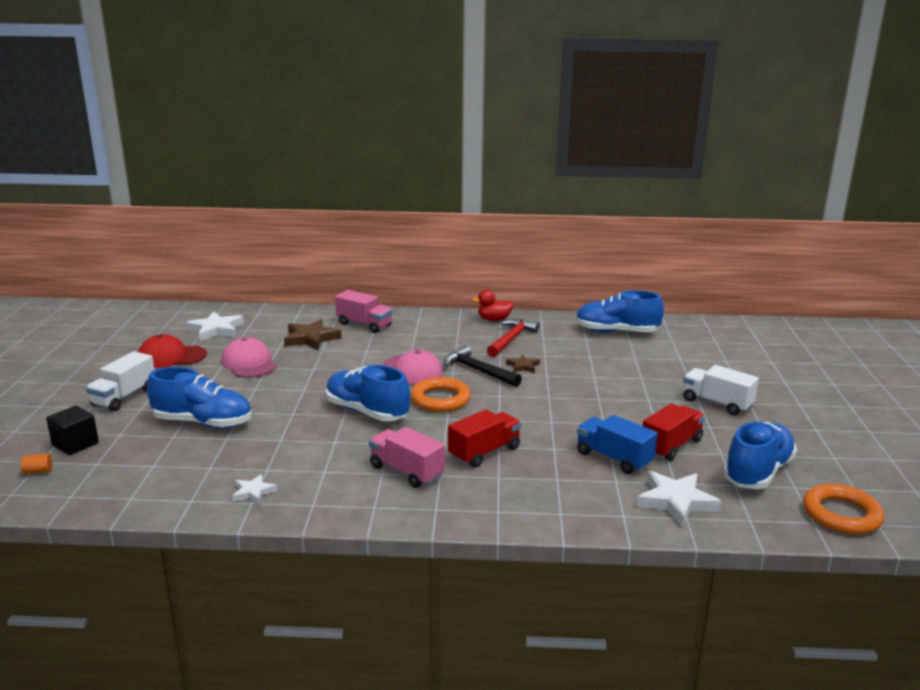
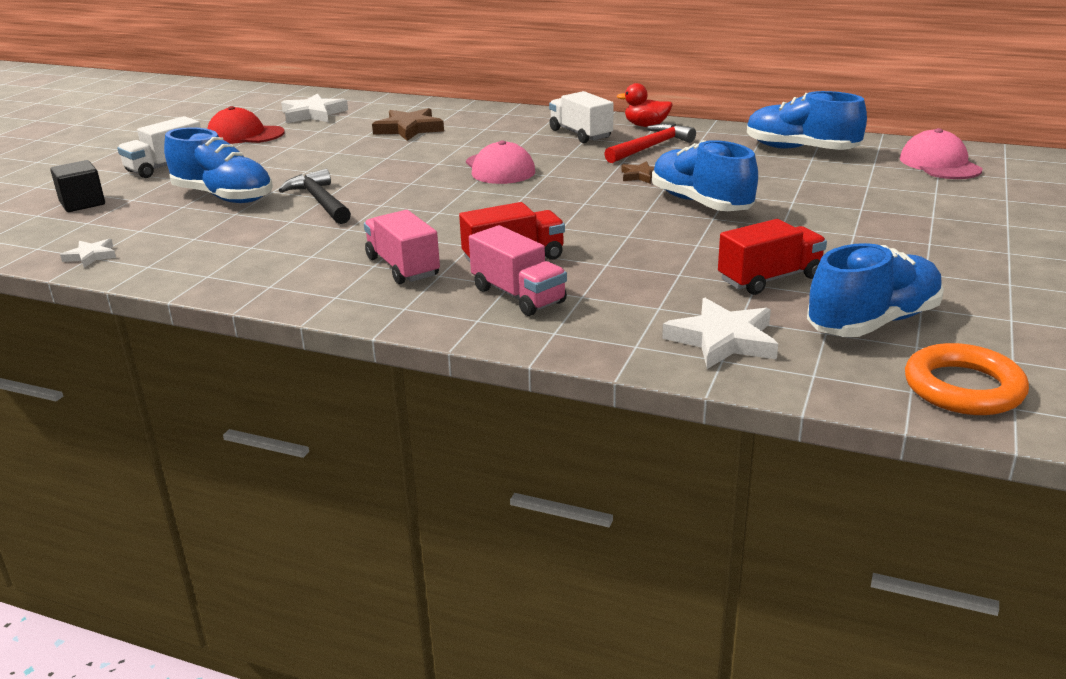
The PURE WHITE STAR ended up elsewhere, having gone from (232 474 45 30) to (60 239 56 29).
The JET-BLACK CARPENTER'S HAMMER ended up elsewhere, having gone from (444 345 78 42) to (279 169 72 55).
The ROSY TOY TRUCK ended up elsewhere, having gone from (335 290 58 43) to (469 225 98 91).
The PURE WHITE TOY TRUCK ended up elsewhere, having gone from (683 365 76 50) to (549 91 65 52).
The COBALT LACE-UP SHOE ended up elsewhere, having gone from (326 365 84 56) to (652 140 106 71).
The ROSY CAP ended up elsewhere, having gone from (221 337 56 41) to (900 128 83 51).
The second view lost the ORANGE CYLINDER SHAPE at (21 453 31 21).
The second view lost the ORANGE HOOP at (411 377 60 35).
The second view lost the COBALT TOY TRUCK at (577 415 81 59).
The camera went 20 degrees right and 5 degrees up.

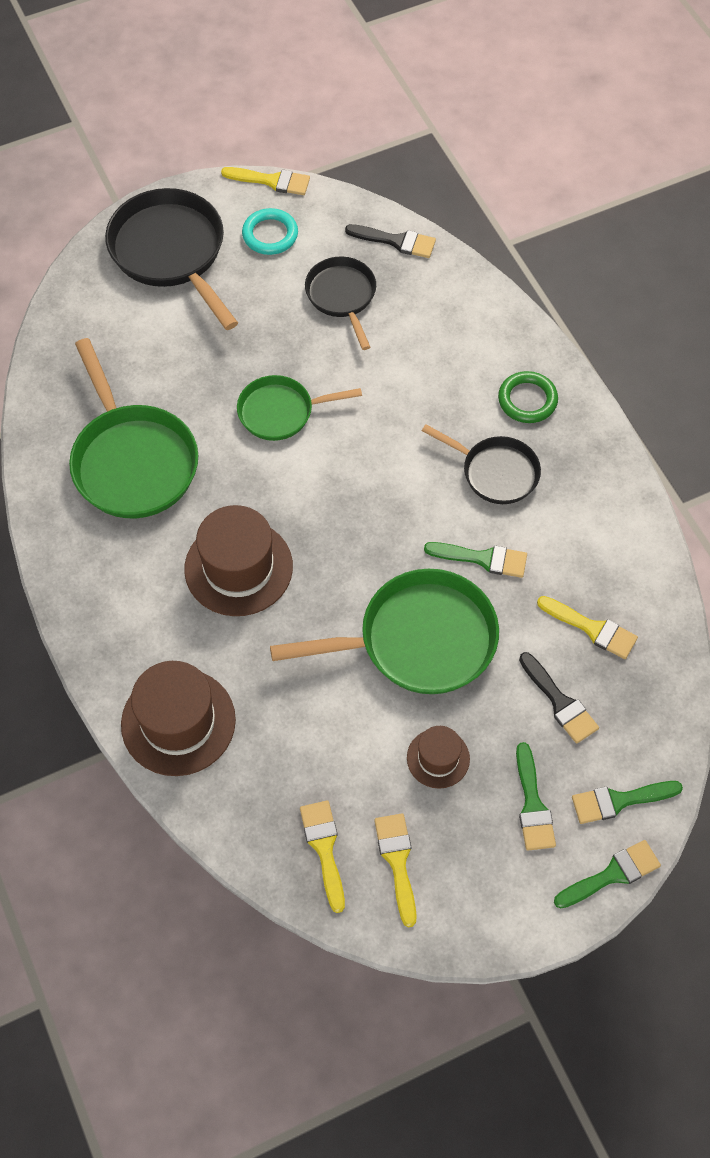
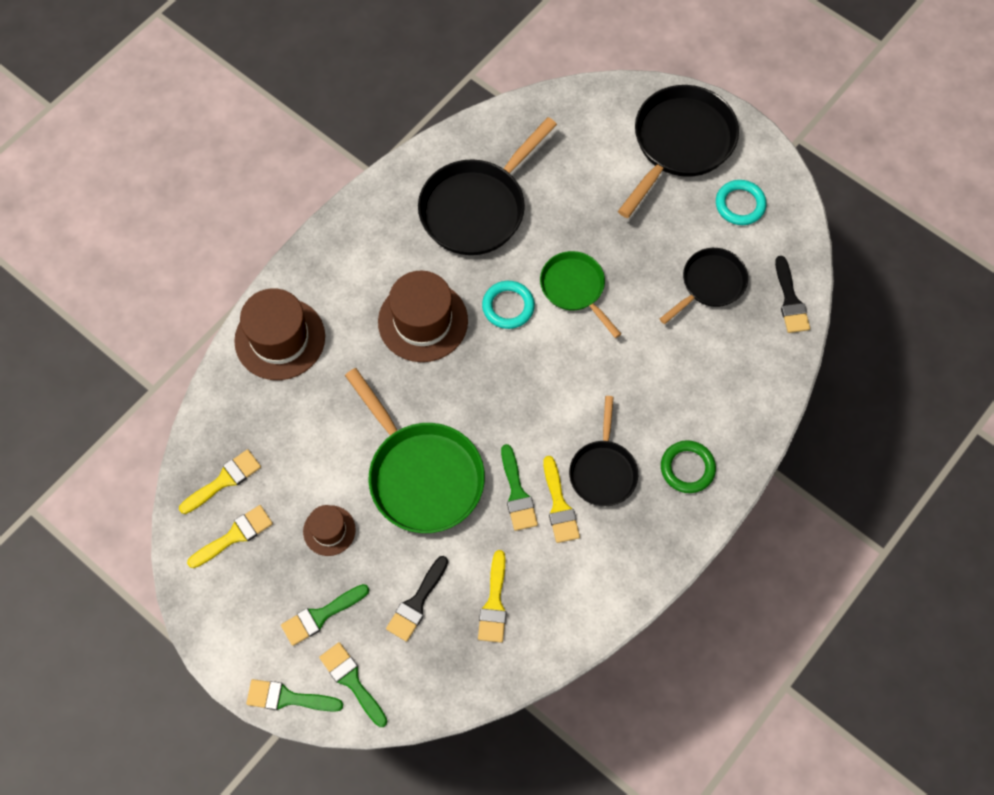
The LEAF-GREEN BRUSH at (554 840 107 69) ended up facing another way, 150 degrees clockwise from before.
What was the LEAF-GREEN SKILLET at (69 338 129 180) turned into the JET-BLACK SKILLET at (418 117 139 138).
The second view gained the TURQUOISE HOOP at (482 281 53 48).
The BRIGHT YELLOW BRUSH ended up elsewhere, having gone from (221 167 89 28) to (543 456 37 87).
The camera went 65 degrees right and 5 degrees up.

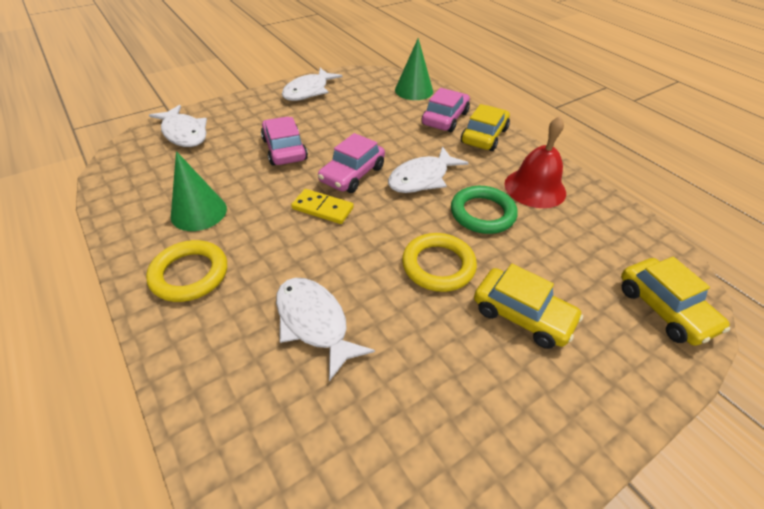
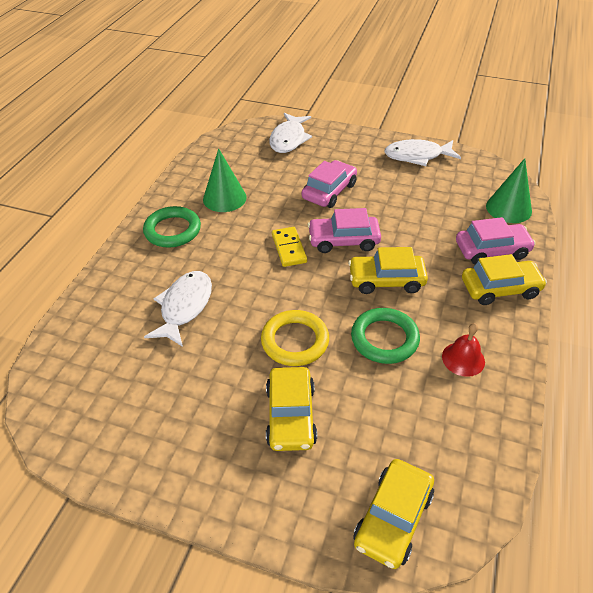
What was the BRIGHT YELLOW HOOP at (146 240 81 62) turned into the LEAF-GREEN HOOP at (143 206 58 42).
Where the PURE WHITE FISH FIGURE stood at (388 147 80 46), the BRIGHT YELLOW AUTOMOBILE came to stand at (348 247 80 47).
The size of the SCARLET BELL at (504 116 62 92) changed by a factor of 0.61.
The camera went 55 degrees right and 0 degrees up.

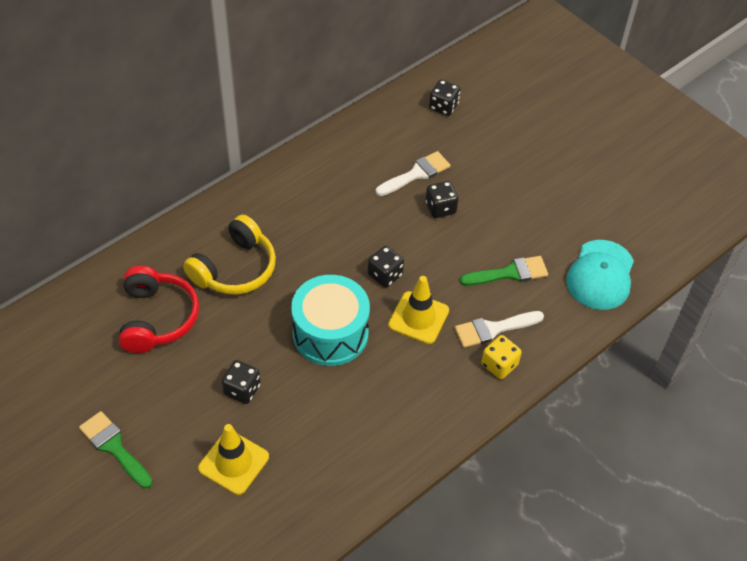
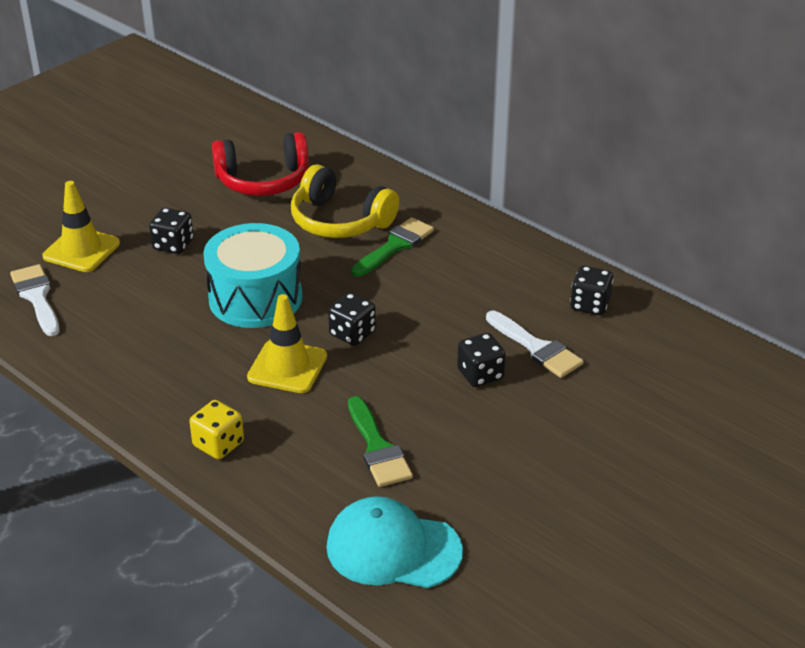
The PURE WHITE BRUSH ended up elsewhere, having gone from (455 311 89 37) to (10 264 49 72).
The LEAF-GREEN BRUSH ended up elsewhere, having gone from (79 411 73 78) to (351 217 83 60).
The JET-BLACK DICE ended up elsewhere, having gone from (429 79 32 37) to (570 266 44 49).
The camera went 85 degrees right and 15 degrees down.

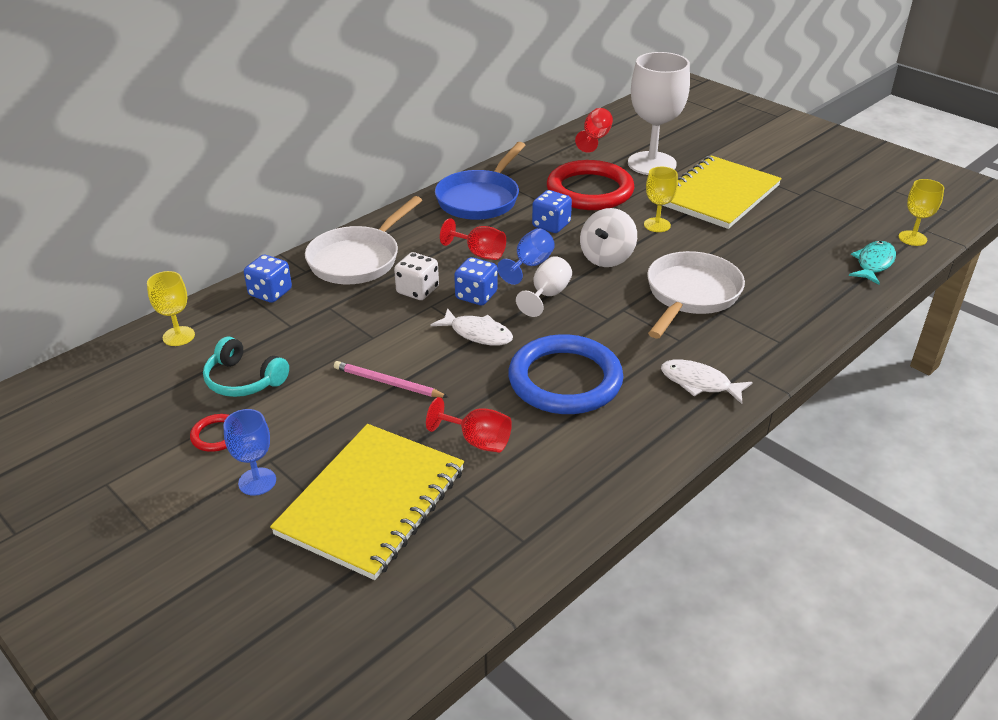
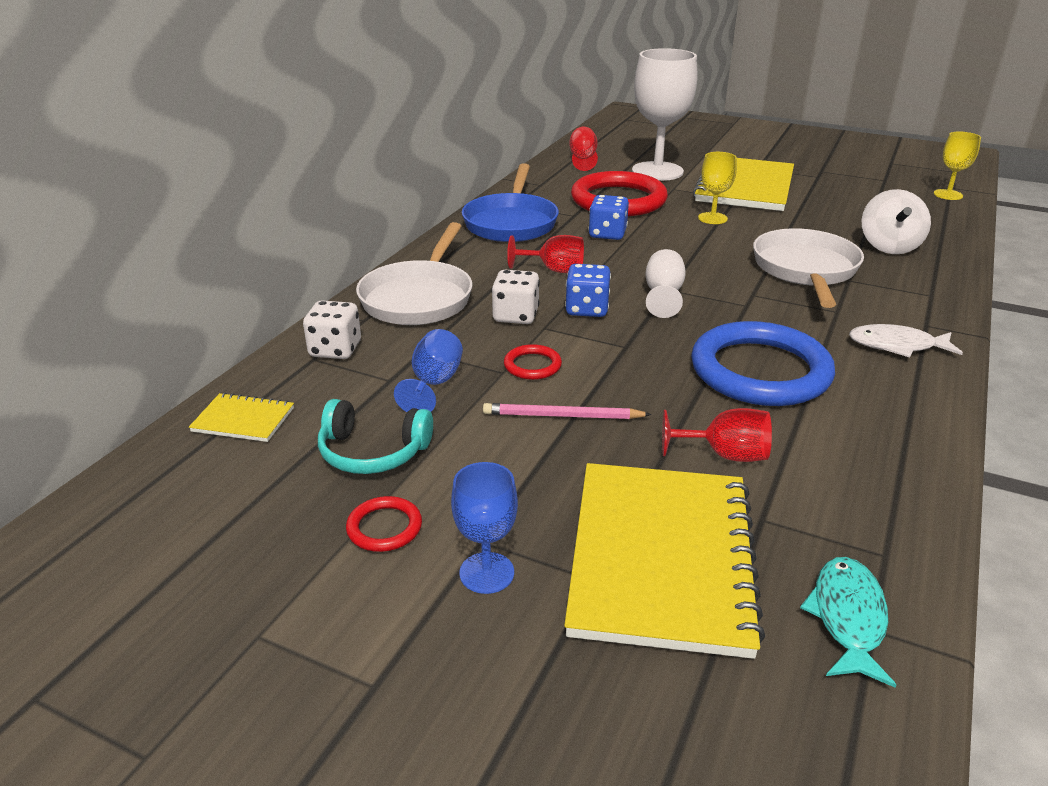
Where the BRIGHT YELLOW GOBLET stood at (147 271 48 75), the BRIGHT YELLOW NOTEPAD came to stand at (189 393 105 49).
What was the COBALT DICE at (244 255 48 48) turned into the PURE WHITE DICE at (303 300 58 59).
The COBALT GOBLET ended up elsewhere, having gone from (497 228 58 57) to (394 329 69 83).
The second view gained the SCARLET HOOP at (504 344 58 36).
The TURQUOISE FISH FIGURE ended up elsewhere, having gone from (849 241 47 43) to (800 557 96 131).
The PURE WHITE WHIRLIGIG ended up elsewhere, having gone from (580 208 57 59) to (862 189 69 65).
The second view lost the PURE WHITE FISH FIGURE at (431 308 82 38).
The camera went 20 degrees left and 5 degrees down.

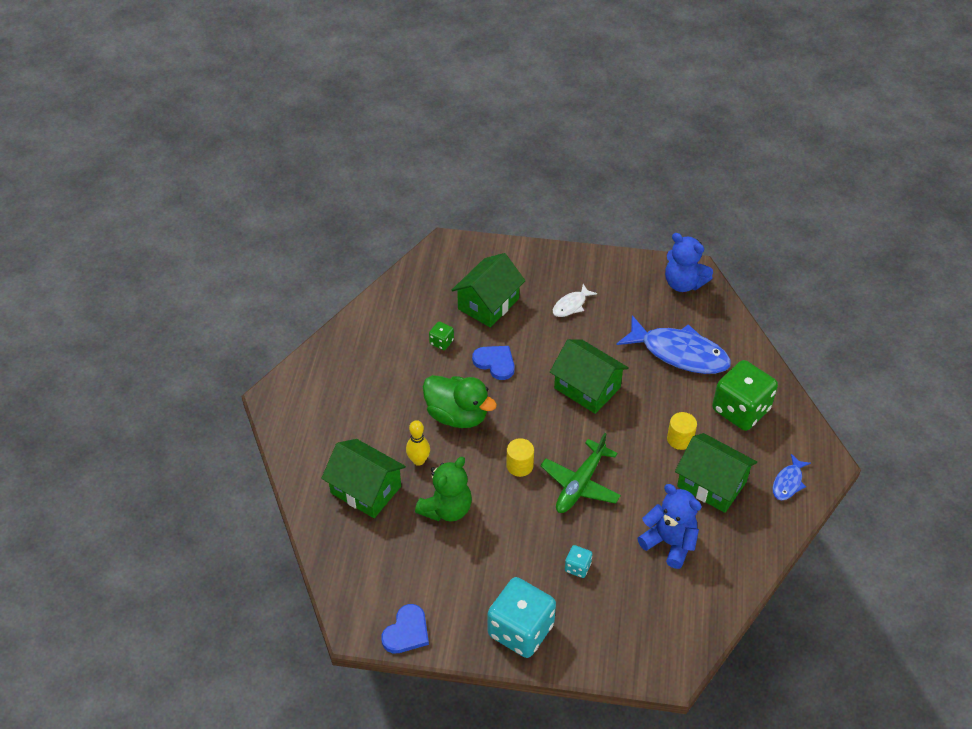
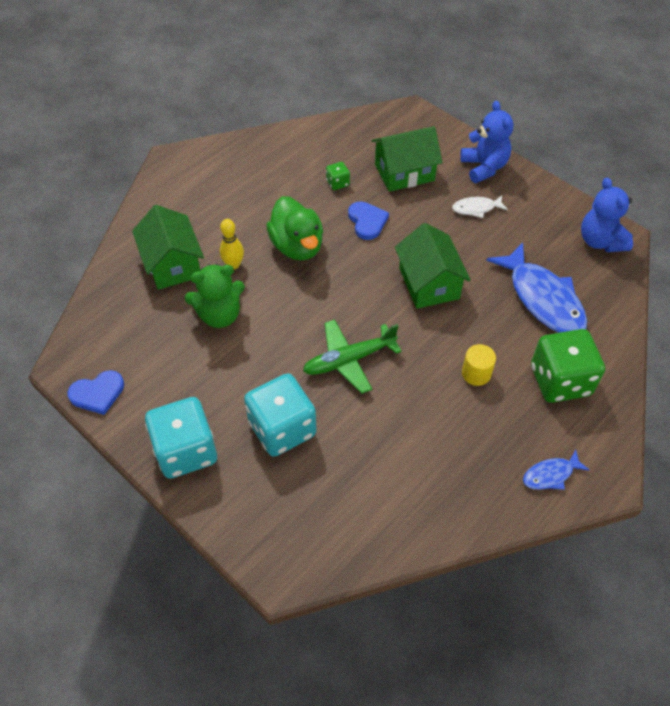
The size of the TURQUOISE DICE at (565 545 27 33) changed by a factor of 2.27.
The COBALT STUFFED BEAR ended up elsewhere, having gone from (637 484 65 85) to (460 101 53 82).
The second view lost the BRIGHT YELLOW CYLINDER SHAPE at (506 438 28 39).
The second view lost the LEAF-GREEN COTTAGE at (675 433 82 80).
The camera went 35 degrees right and 5 degrees up.

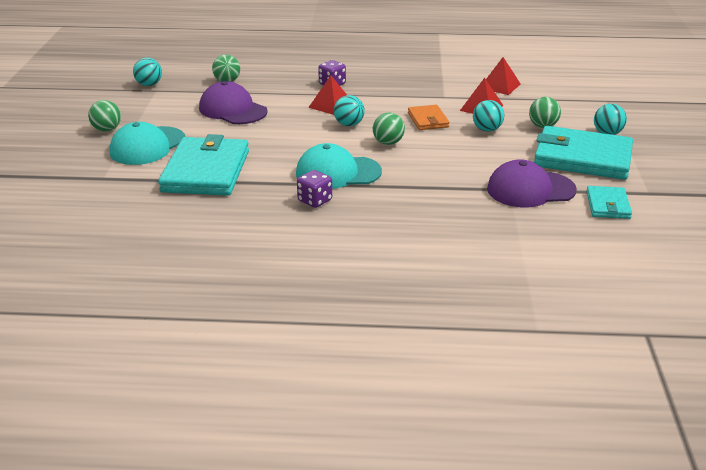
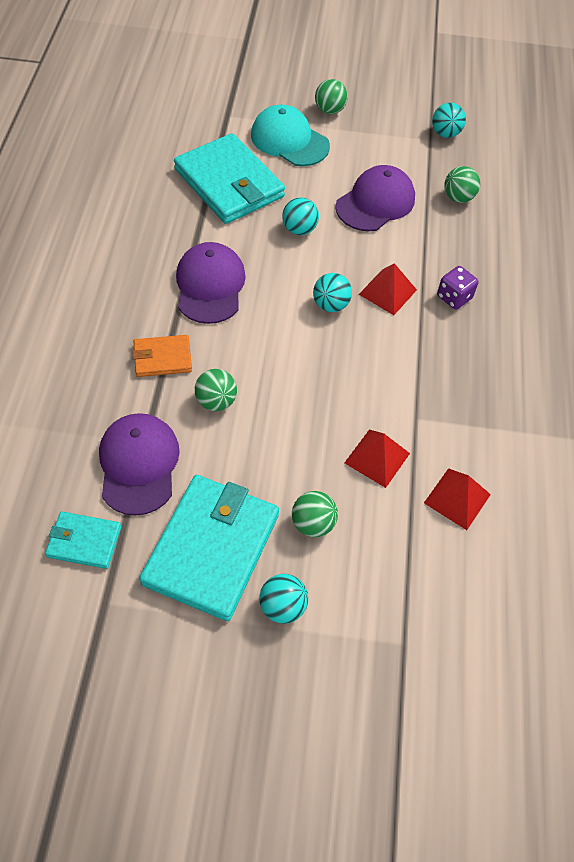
The ORANGE CARD WALLET ended up elsewhere, having gone from (408 105 41 25) to (133 335 59 42).
The TURQUOISE CARD WALLET at (158 134 91 62) ended up facing another way, 45 degrees clockwise from before.
What was the TURQUOISE CAP at (296 143 86 46) turned into the VIOLET CAP at (176 242 70 82).
The LEAF-GREEN BALL ended up elsewhere, having gone from (373 112 32 33) to (195 369 42 42).
The TURQUOISE BALL ended up elsewhere, having gone from (473 100 31 32) to (282 197 37 38).
The second view lost the VIOLET DICE at (297 170 35 38).
The camera went 90 degrees right and 25 degrees up.

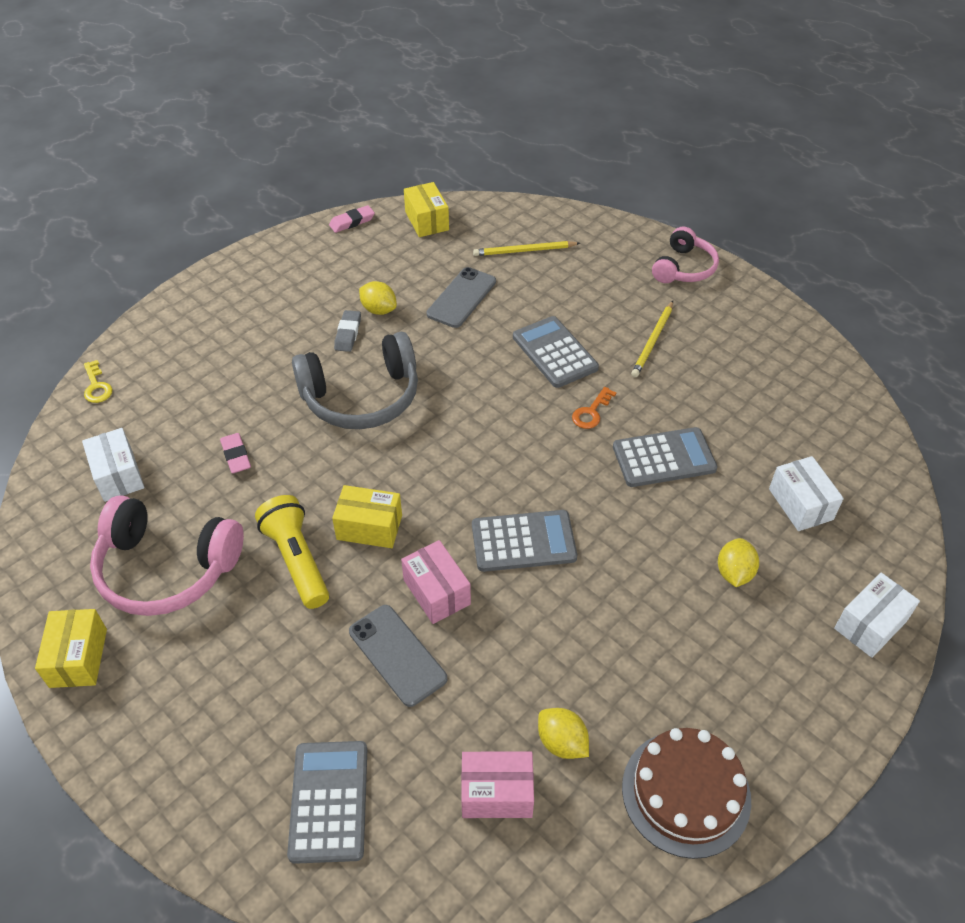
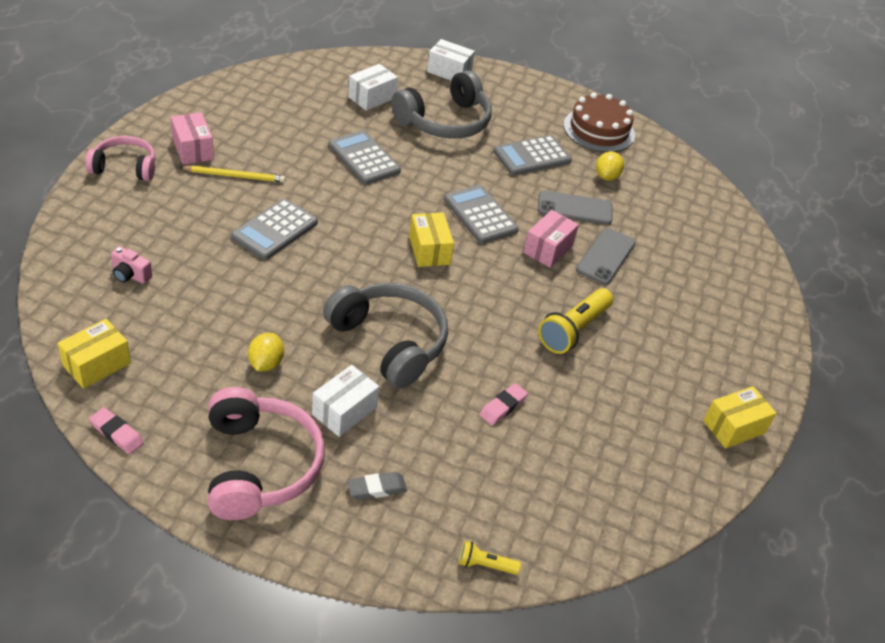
Where the BRIGHT YELLOW PENCIL stood at (473 241 107 15), the ROSY CAMERA came to stand at (111 246 41 38).
The ROSY BOX ended up elsewhere, having gone from (461 752 73 66) to (171 112 43 53).
The ROSY OVER-EAR HEADPHONES ended up elsewhere, having gone from (90 496 154 120) to (208 387 117 133).
The PURE WHITE BOX ended up elsewhere, having gone from (82 428 62 74) to (312 365 67 72).
The ASH-GREY ERASER ended up elsewhere, having gone from (334 310 27 42) to (347 472 60 28).
Where the BRIGHT YELLOW CITRUS FRUIT stood at (718 538 41 49), the ASH-GREY OVER-EAR HEADPHONES came to stand at (392 70 100 69).
The BRIGHT YELLOW BOX ended up elsewhere, having gone from (332 485 70 63) to (409 213 45 54).
Where the BRIGHT YELLOW DOOR KEY stood at (84 360 29 43), the BRIGHT YELLOW TORCH came to stand at (459 541 62 34).
The ASH-GREY POCKET CALCULATOR ended up elsewhere, having gone from (287 741 80 123) to (493 135 79 40).
The ASH-GREY MOBILE PHONE ended up elsewhere, having gone from (427 267 69 61) to (538 190 75 35).
The second view lost the ORANGE DOOR KEY at (572 387 44 42).
The camera went 120 degrees left and 5 degrees down.

